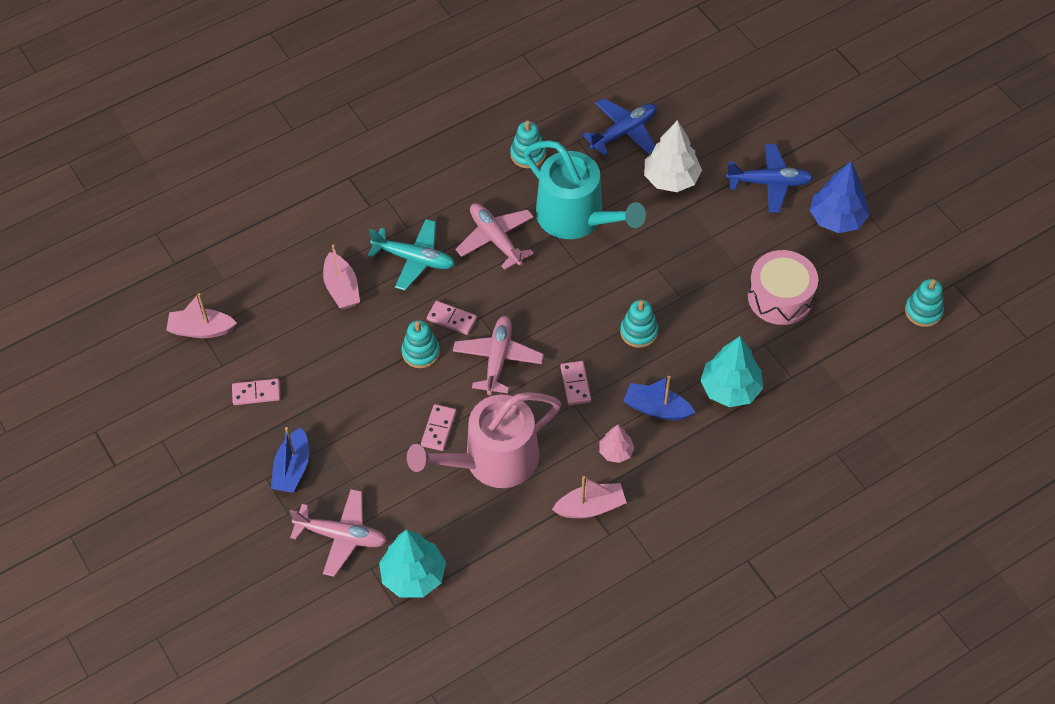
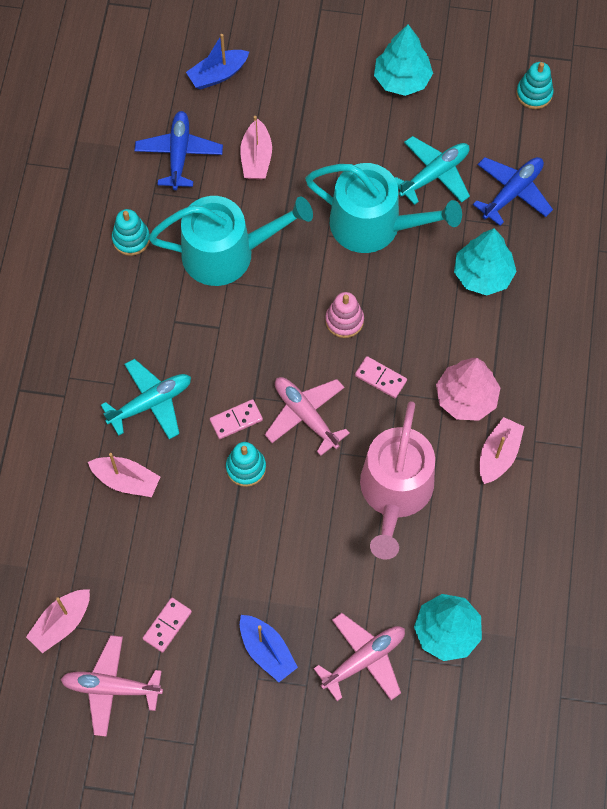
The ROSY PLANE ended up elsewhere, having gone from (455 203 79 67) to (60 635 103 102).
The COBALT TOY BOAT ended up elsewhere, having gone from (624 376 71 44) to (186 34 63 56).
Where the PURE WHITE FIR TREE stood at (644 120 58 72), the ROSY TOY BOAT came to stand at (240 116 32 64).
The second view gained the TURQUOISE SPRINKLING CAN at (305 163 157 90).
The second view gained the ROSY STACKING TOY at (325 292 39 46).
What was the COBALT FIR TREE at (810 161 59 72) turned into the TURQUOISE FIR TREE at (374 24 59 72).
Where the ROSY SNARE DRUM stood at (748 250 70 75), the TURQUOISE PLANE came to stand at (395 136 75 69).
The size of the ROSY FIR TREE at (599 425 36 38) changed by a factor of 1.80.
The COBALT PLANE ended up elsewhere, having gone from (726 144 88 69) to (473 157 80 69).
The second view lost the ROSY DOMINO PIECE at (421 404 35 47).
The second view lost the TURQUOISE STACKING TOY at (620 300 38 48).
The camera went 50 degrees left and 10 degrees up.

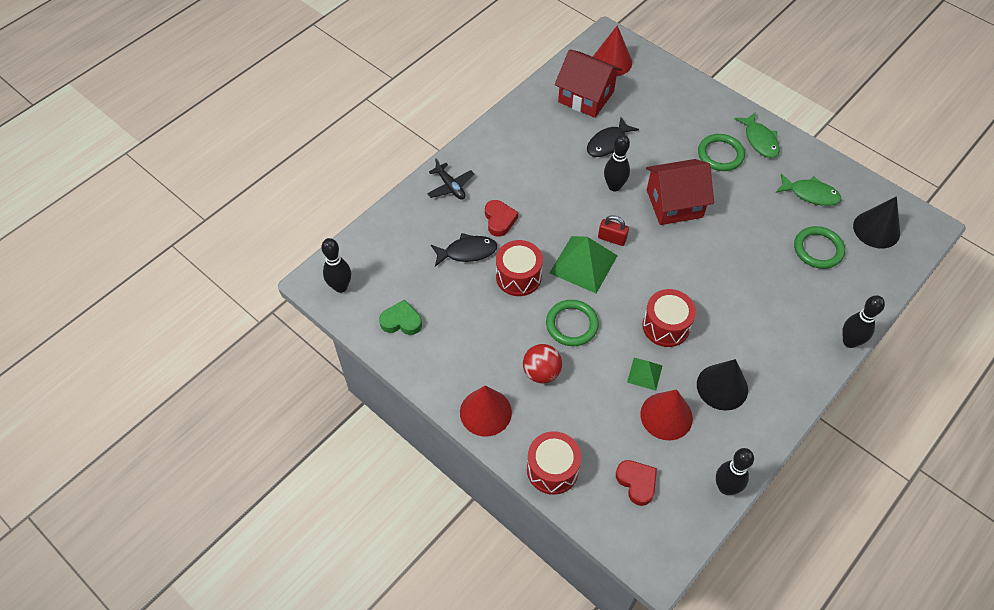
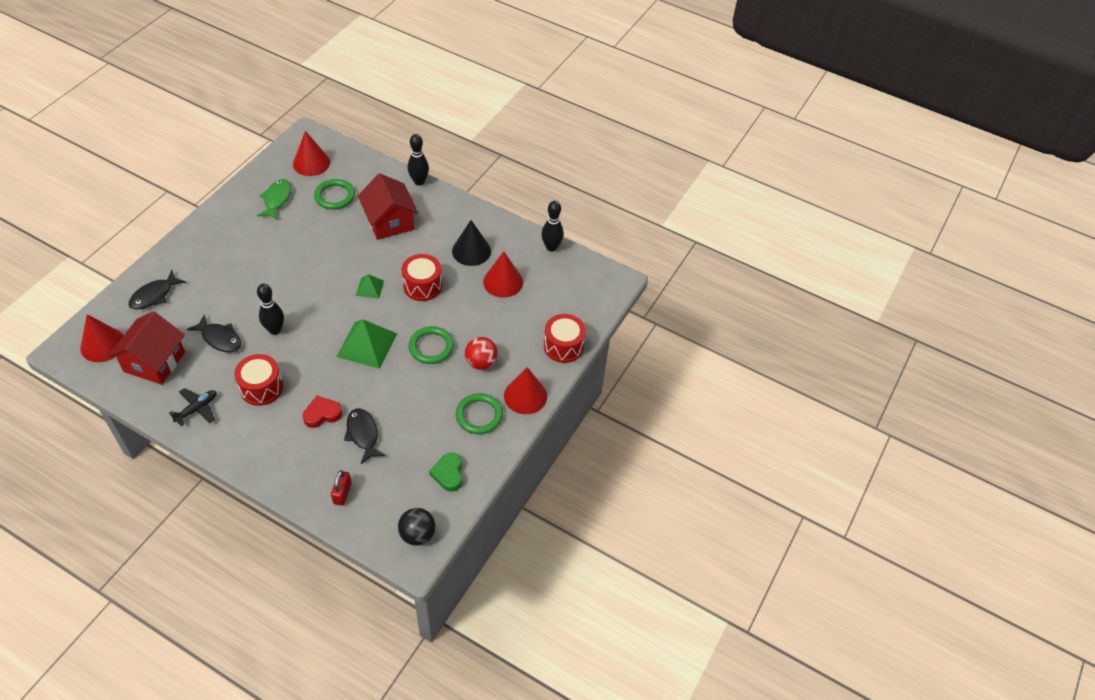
The second view gained the JET-BLACK FISH FIGURE at (128 270 58 39).
The JET-BLACK PLANE ended up elsewhere, having gone from (427 159 48 41) to (169 388 48 38).
The SCARLET SNARE DRUM ended up elsewhere, having gone from (496 240 47 56) to (234 354 49 52).
What was the JET-BLACK SOLID CONE at (853 196 47 52) turned into the SCARLET SOLID CONE at (293 131 37 45).
The SCARLET PADLOCK ended up elsewhere, having gone from (598 215 31 31) to (331 470 21 36).
The LEAF-GREEN SOLID PYRAMID ended up elsewhere, having gone from (627 358 36 33) to (356 274 28 25).
The SCARLET COTTAGE ended up elsewhere, having gone from (646 159 68 66) to (358 174 60 66).
Where the JET-BLACK TENPIN stood at (321 238 30 55), the JET-BLACK BALL came to stand at (398 508 37 38).
The LEAF-GREEN HOOP ended up elsewhere, having gone from (698 134 47 37) to (456 393 47 41).
The second view lost the SCARLET HEART SHAPE at (616 460 41 46).
The second view lost the LEAF-GREEN FISH FIGURE at (734 112 46 46).
The camera went 105 degrees left and 5 degrees down.

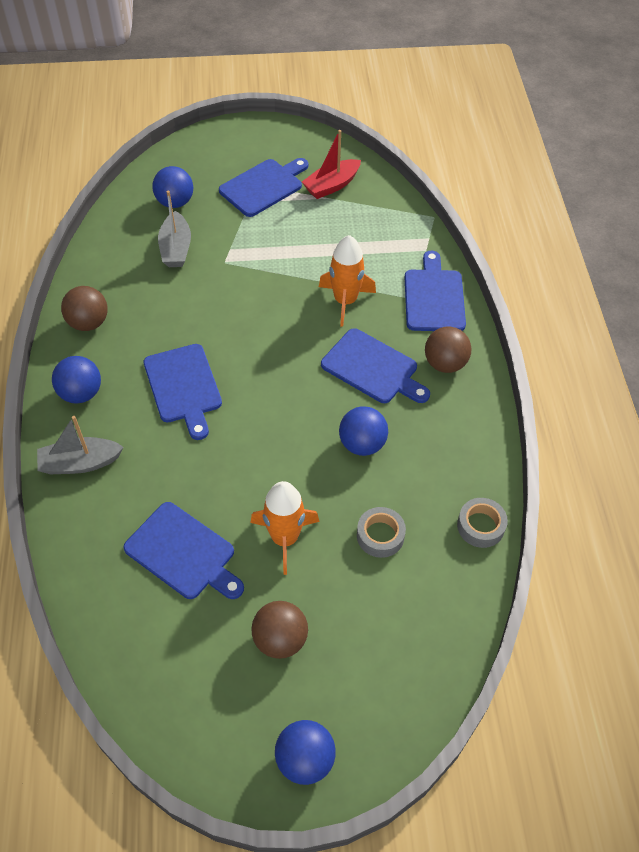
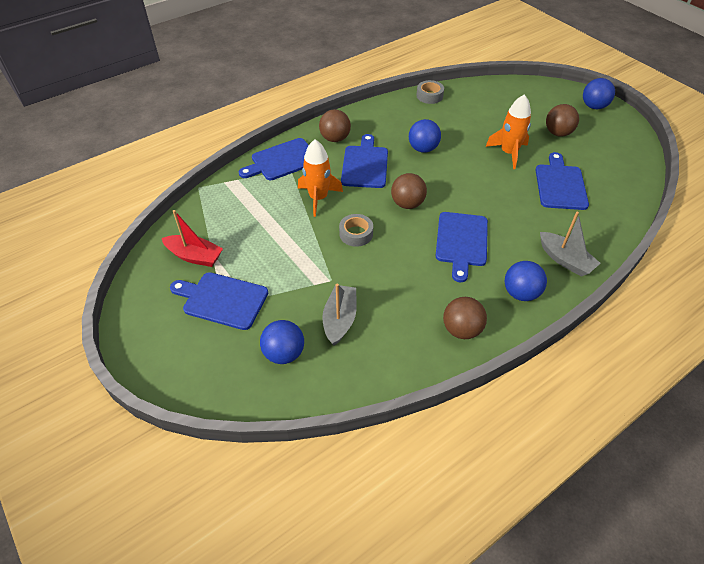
The ASH-GREY TOY BOAT at (158 191 33 76) ended up facing another way, 45 degrees counterclockwise from before.
The ASH-GREY ROLL OF TAPE ended up elsewhere, having gone from (357 507 49 51) to (339 214 34 33).
The second view gained the DARK BROWN BALL at (391 173 36 36).
The COBALT CUTTING BOARD at (144 344 78 96) ended up facing another way, 150 degrees clockwise from before.
The camera went 120 degrees left and 5 degrees down.

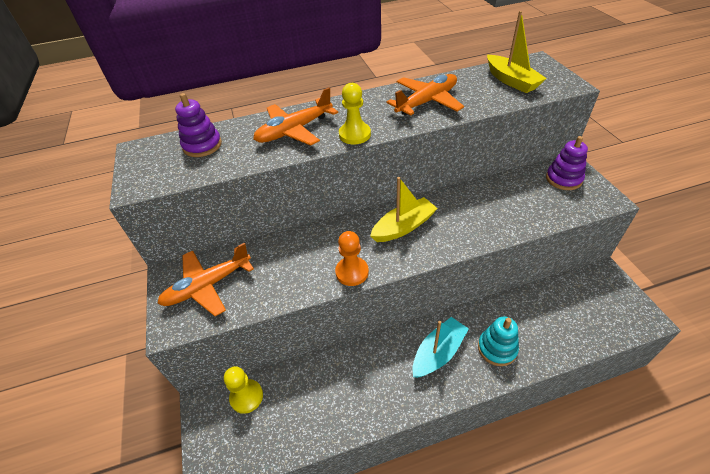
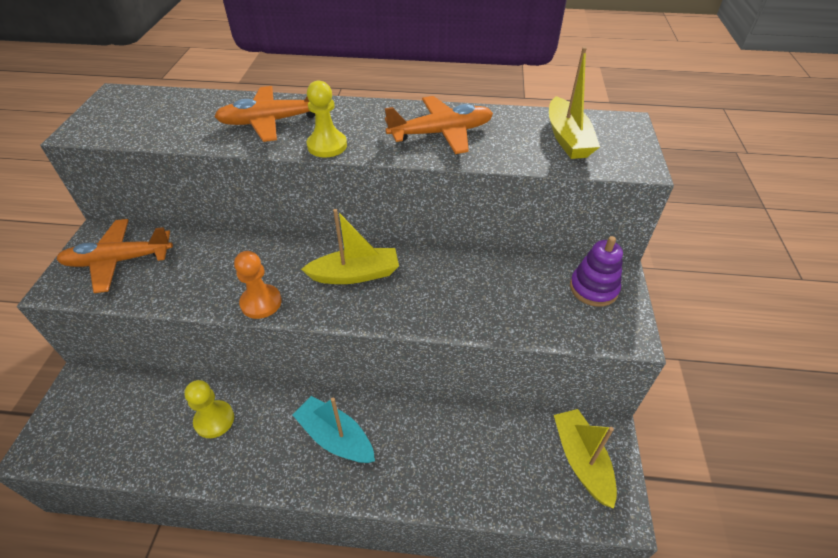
The BRIGHT YELLOW PAWN ended up elsewhere, having gone from (224 366 39 48) to (184 380 50 58).
The TURQUOISE TOY BOAT at (413 317 56 61) ended up facing another way, 120 degrees counterclockwise from before.
The second view gained the BRIGHT YELLOW TOY BOAT at (554 409 63 100).
The second view lost the VIOLET STACKING TOY at (175 93 47 64).
The second view lost the TURQUOISE STACKING TOY at (478 317 41 49).
The camera went 20 degrees right and 0 degrees up.

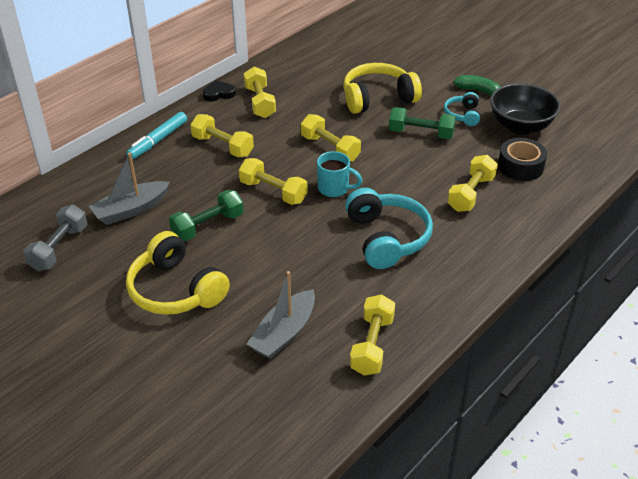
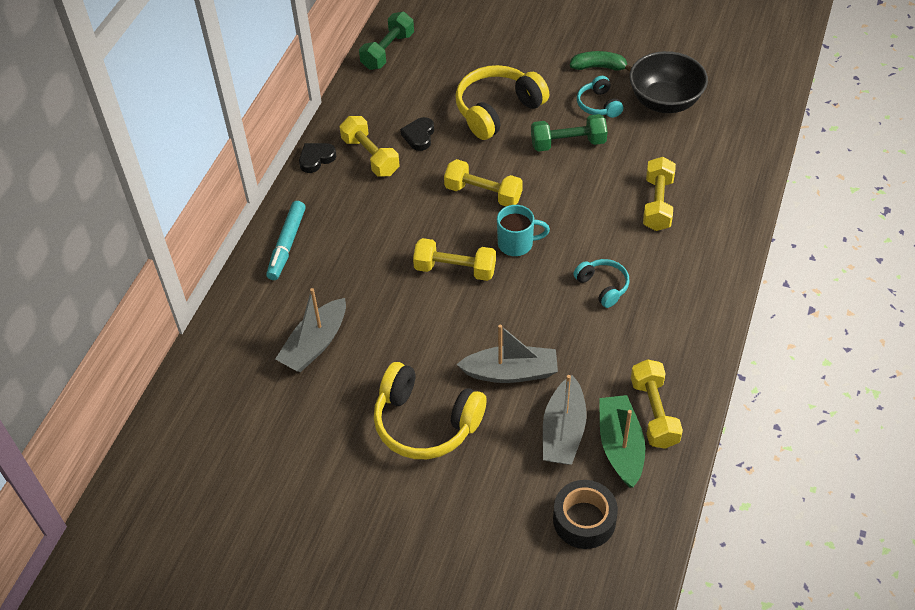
The LEAF-GREEN FREE WEIGHT ended up elsewhere, having gone from (169 190 75 51) to (359 12 55 58).
The second view gained the JET-BLACK HEART SHAPE at (400 117 34 34).
The second view gained the ASH-GREY TOY BOAT at (456 325 102 58).
The JET-BLACK ROLL OF TAPE ended up elsewhere, having gone from (498 138 49 43) to (553 480 65 69).
The size of the TURQUOISE OVER-EAR HEADPHONES at (345 188 88 81) changed by a factor of 0.53.
The second view gained the LEAF-GREEN TOY BOAT at (599 395 46 93).
The second view lost the ASH-GREY FREE WEIGHT at (23 205 64 66).
The second view lost the BRIGHT YELLOW FREE WEIGHT at (190 114 64 43).
The camera went 20 degrees left and 10 degrees up.

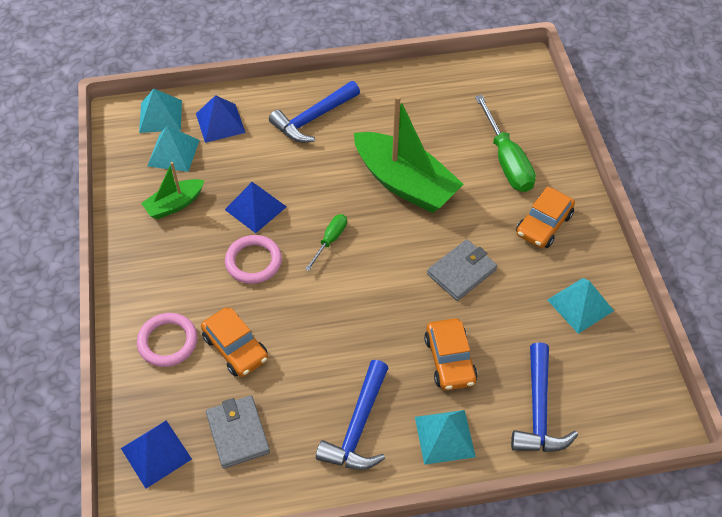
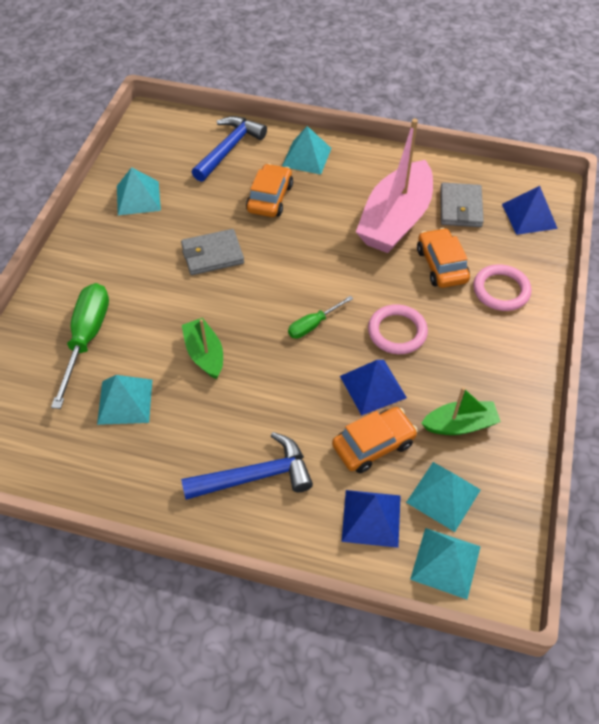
The second view gained the TURQUOISE SOLID PYRAMID at (97 375 55 50).
The size of the LEAF-GREEN TOY BOAT at (354 95 110 118) changed by a factor of 0.52.
The ORANGE AUTOMOBILE ended up elsewhere, having gone from (516 186 59 62) to (332 407 86 66).
The second view gained the ROSY TOY BOAT at (356 119 77 134).
The second view lost the COBALT CARPENTER'S HAMMER at (316 360 72 110).
The camera went 155 degrees left and 0 degrees up.

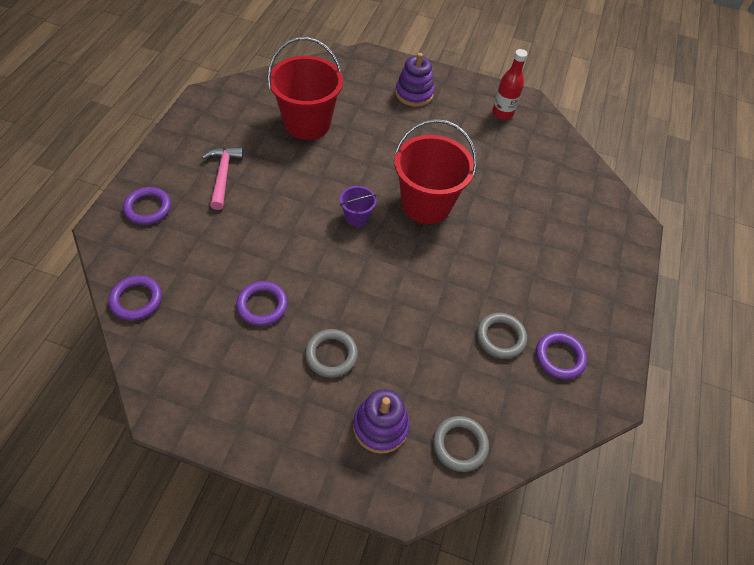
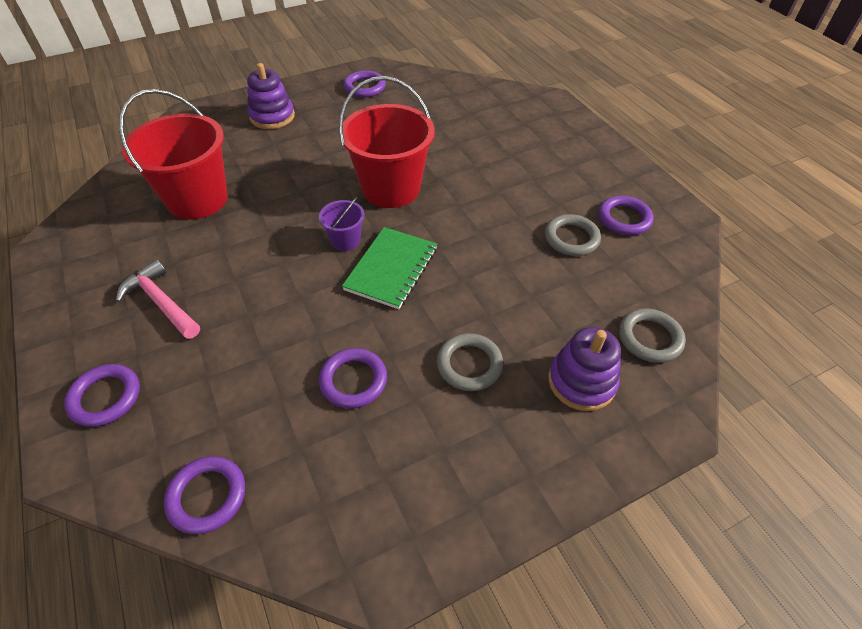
The second view gained the LEAF-GREEN NOTEPAD at (342 227 95 82).
Where the SCARLET FLASK stood at (492 49 35 71), the VIOLET HOOP came to stand at (343 70 43 27).
The camera went 40 degrees left and 5 degrees down.

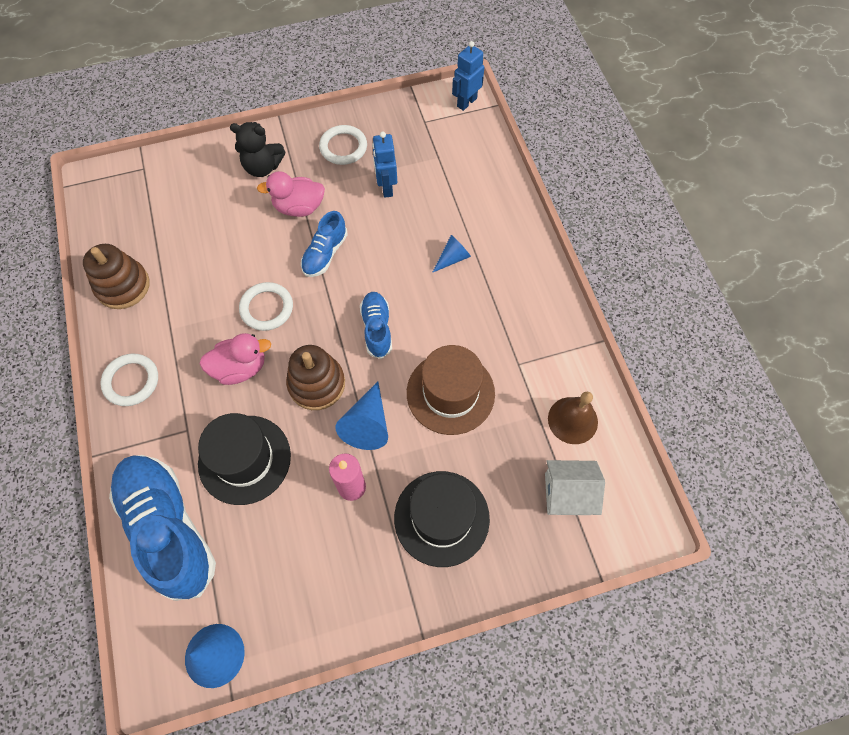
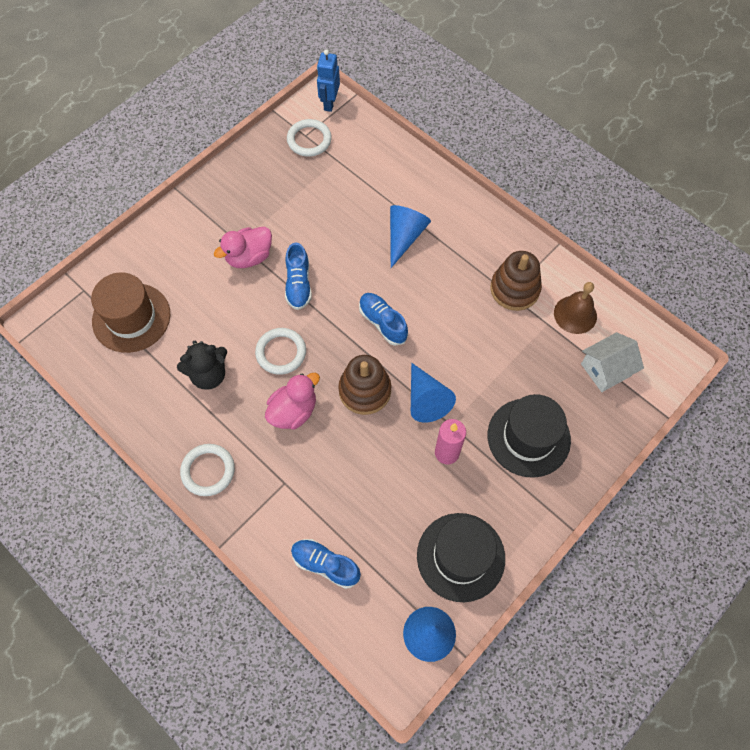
The DARK BROWN HAT ended up elsewhere, having gone from (407 345 88 90) to (91 272 79 81).
The JET-BLACK STUFFED BEAR ended up elsewhere, having gone from (230 122 55 55) to (177 341 50 48).
The PURE WHITE HOOP ended up elsewhere, having gone from (319 125 48 40) to (287 119 45 38).
The size of the COBALT LACE-UP SHOE at (109 455 107 146) changed by a factor of 0.51.
The size of the COBALT SOLID CONE at (432 235 39 38) changed by a factor of 1.60.
The JET-BLACK HAT ended up elsewhere, having gone from (198 413 93 92) to (417 513 88 89).
The DARK BROWN STACKING TOY ended up elsewhere, having gone from (83 244 67 65) to (490 251 52 60).
The second view lost the COBALT TOY ROBOT at (372 132 25 66).
The camera went 30 degrees left and 0 degrees up.

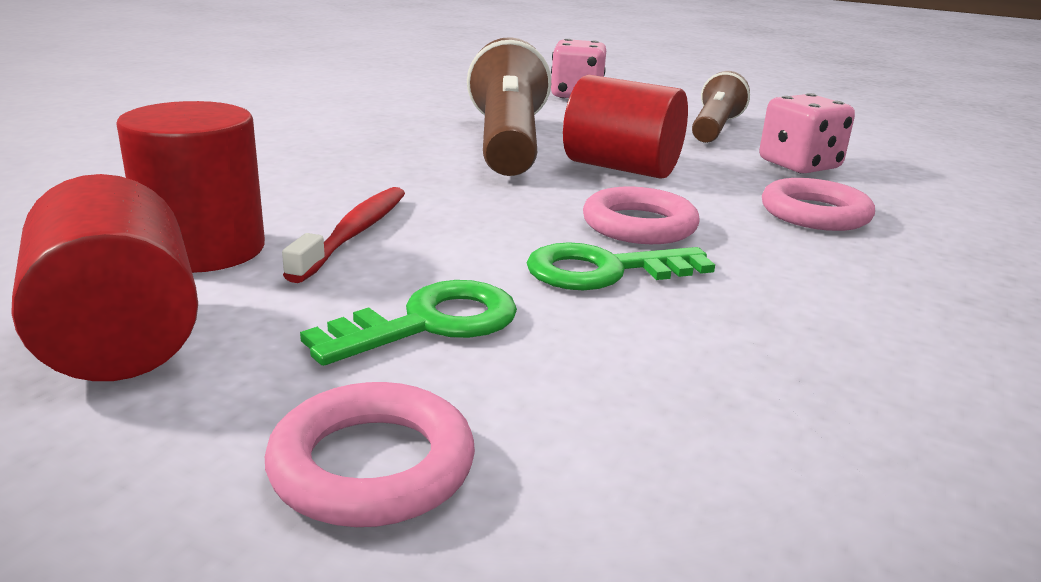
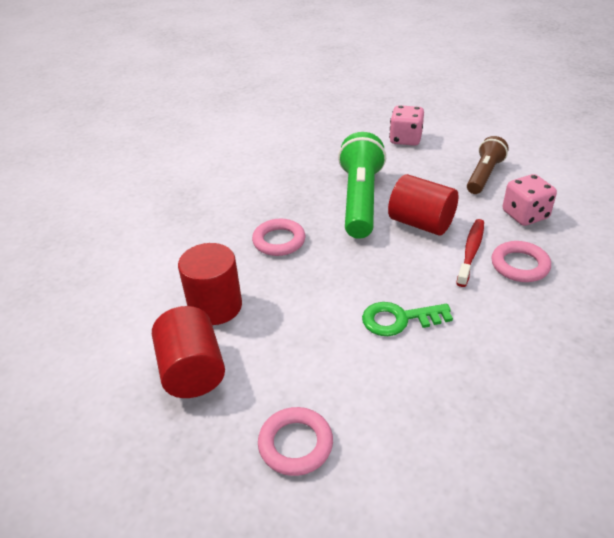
The ROSY HOOP ended up elsewhere, having gone from (583 187 117 57) to (252 219 54 37).
What was the DARK BROWN TORCH at (467 37 84 139) turned into the LEAF-GREEN TORCH at (338 132 48 107).
The SCARLET DENTAL BRUSH ended up elsewhere, having gone from (282 187 123 96) to (456 219 28 68).
The second view lost the LEAF-GREEN DOOR KEY at (300 280 217 86).
The camera went 10 degrees right and 15 degrees up.

